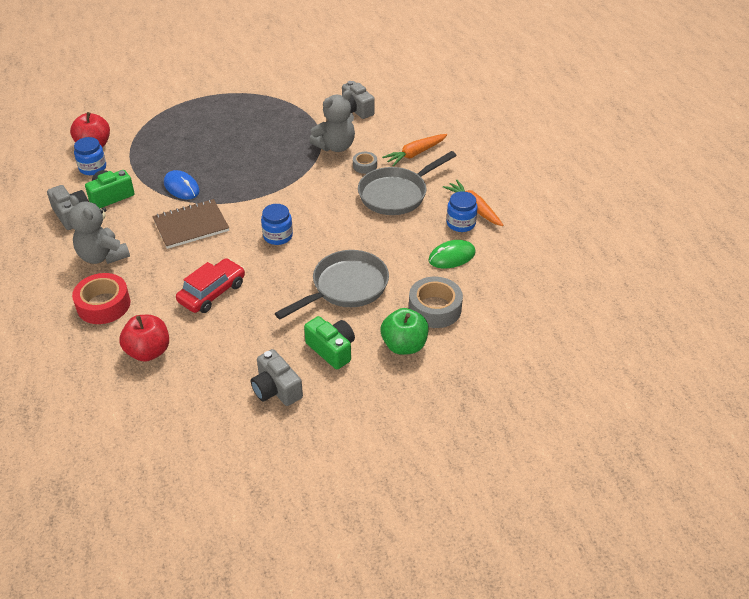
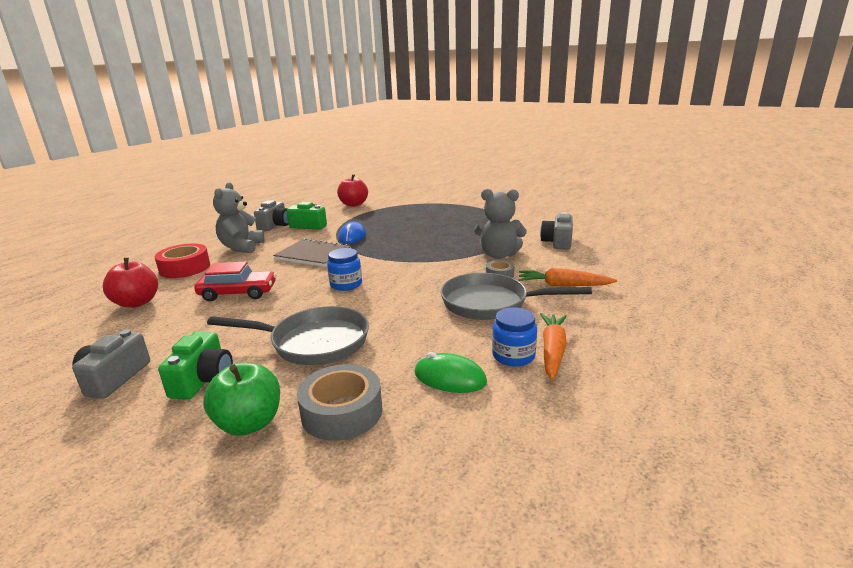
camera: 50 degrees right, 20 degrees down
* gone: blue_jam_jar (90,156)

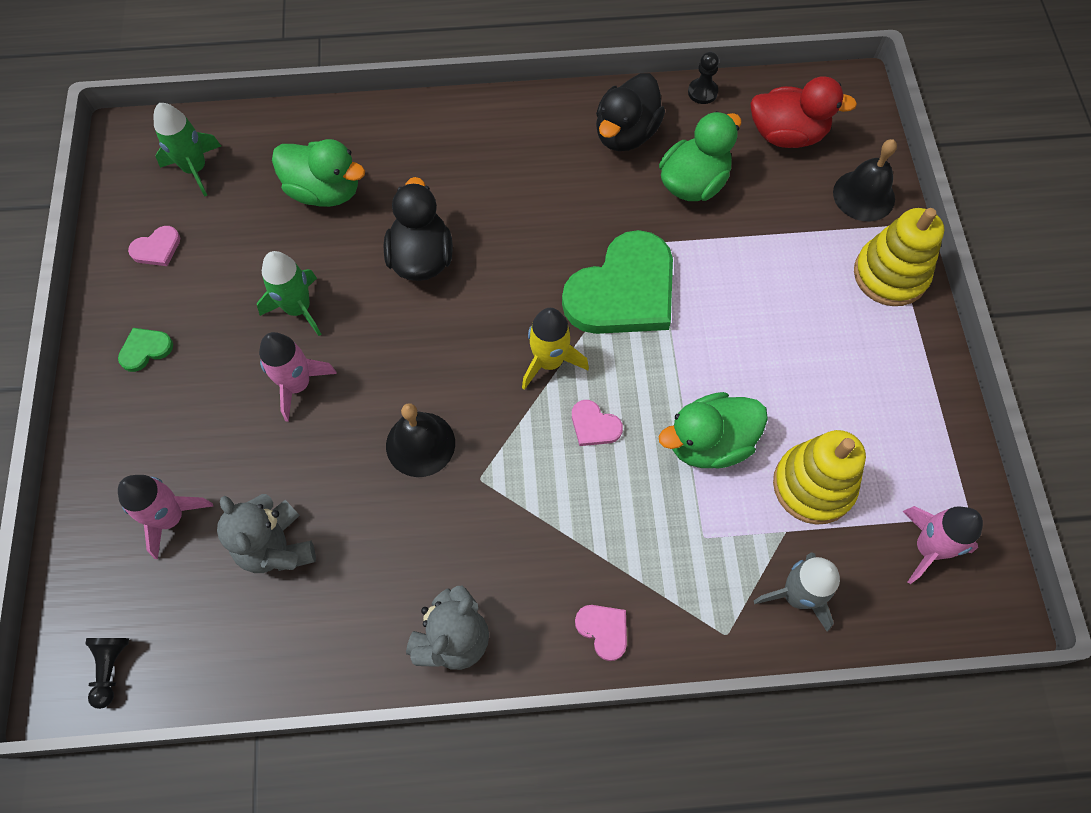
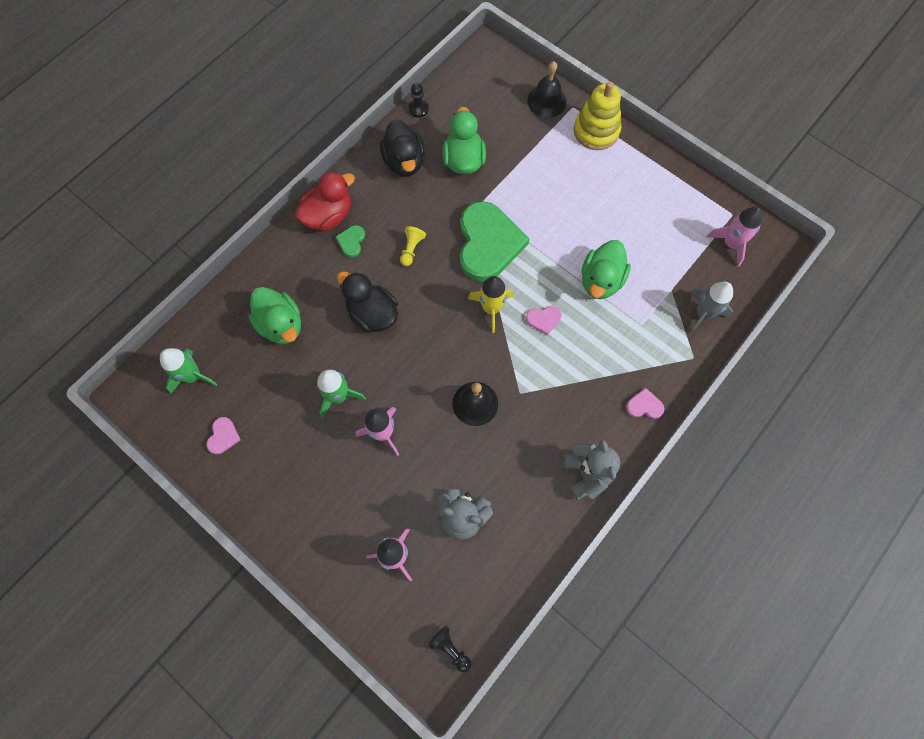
camera: 45 degrees left, 5 degrees up
* rotated: green_toy_duck (318,173) = (274,315) 75 degrees clockwise
* shifted: scarlet_toy_duck (804,112) to (325,201)
* shifted: green_heart (145,350) to (350,241)
* new: bright_yellow_pawn (413,246)
* gone: bright_yellow_stacking_toy (819,477)

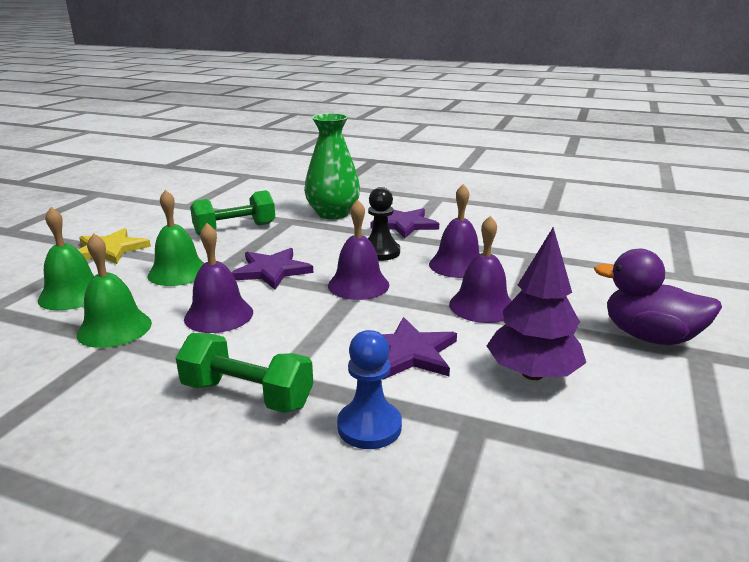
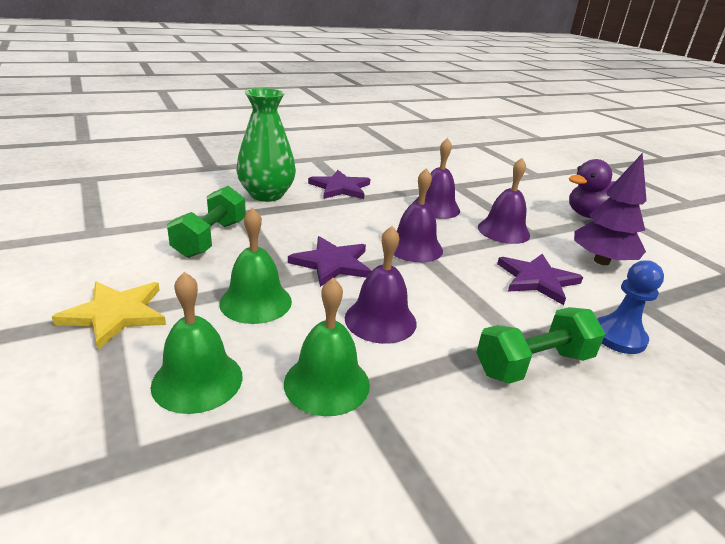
camera: 50 degrees left, 5 degrees up
* gone: black_pawn (384,224)

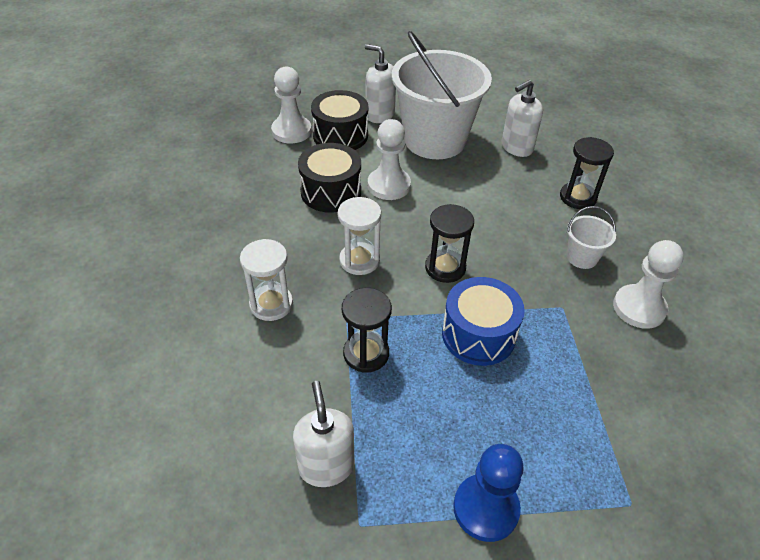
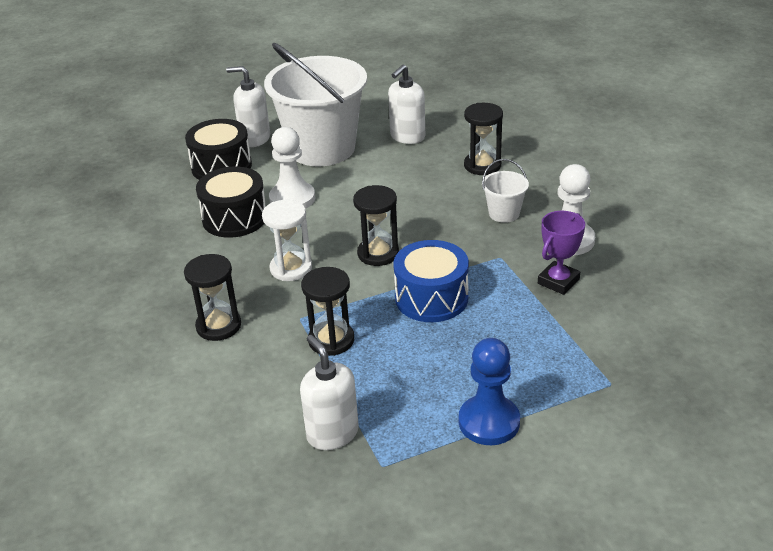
camera: 15 degrees left, 10 degrees down
* repainted: pure_white_hourglass (266,280) to black_hourglass (212,297)
* new: purple_trophy (561,253)
* gone: pure_white_pawn (291,105)

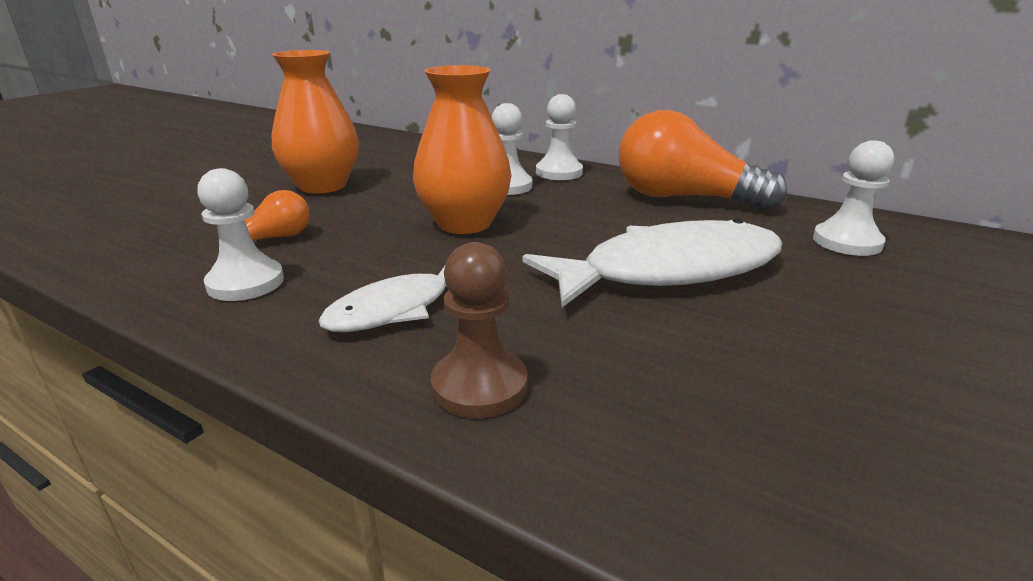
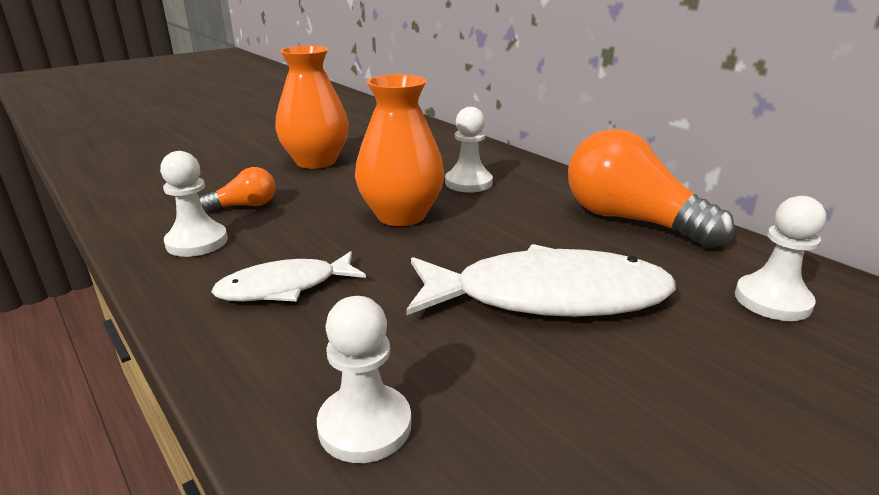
camera: 20 degrees right, 0 degrees up
* shifted: pure_white_pawn (559,137) to (364,379)
* gone: russet_pawn (479,330)

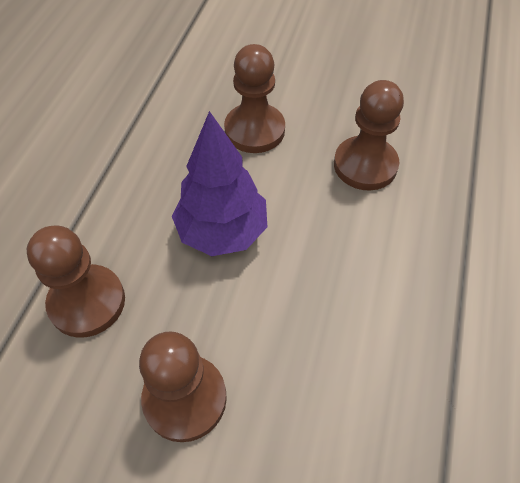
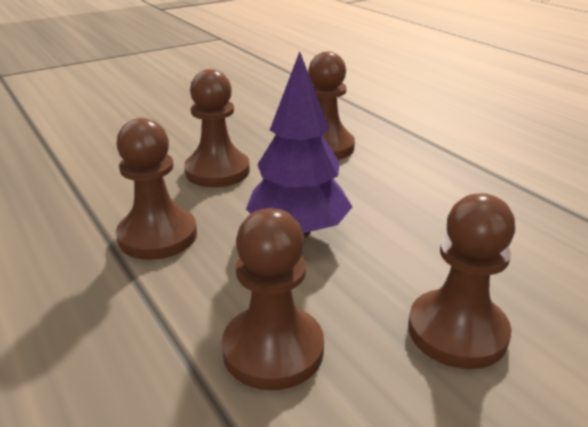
camera: 50 degrees left, 25 degrees down
* new: russet_pawn (156,189)

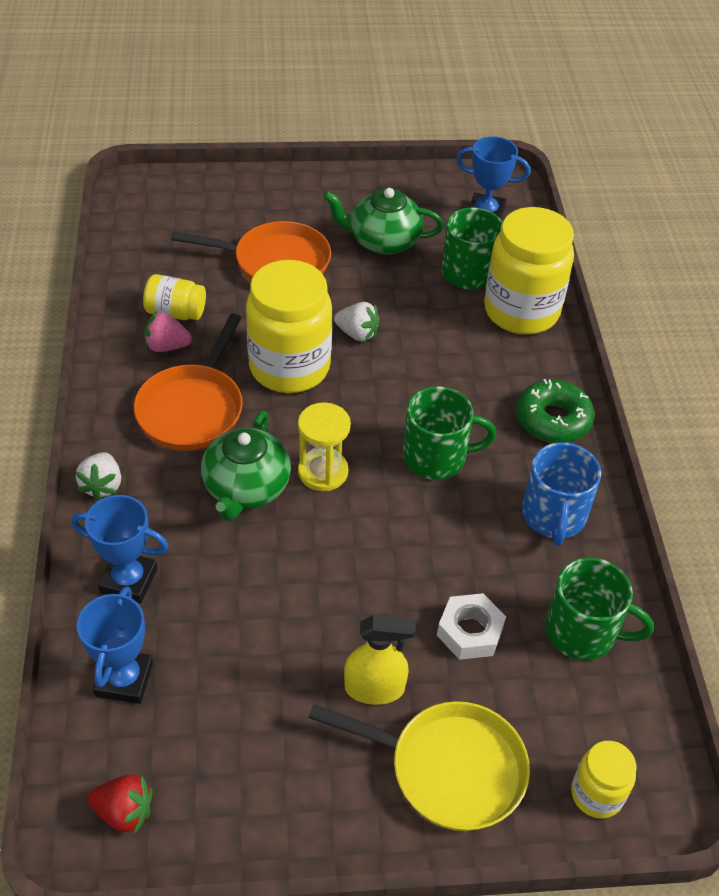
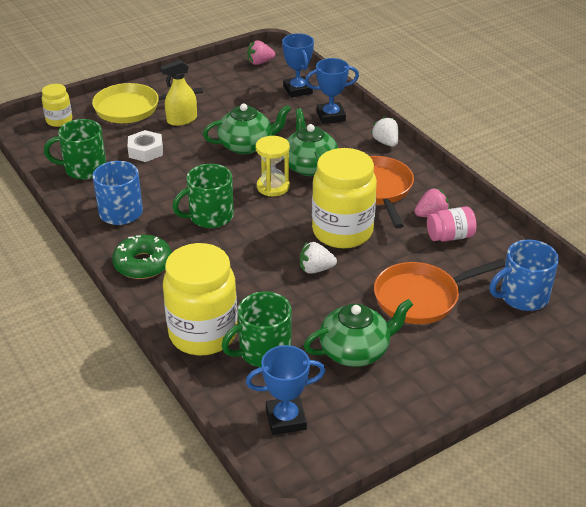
camera: 155 degrees right, 10 degrees down
* new: green_tea_pot (247,128)
* repainted: scarlet_strawberry (120,804) to rose-pink_strawberry (261,52)
* repainted: bright_yellow_jam_jar (174,297) to rose-pink_jam_jar (452,224)
* new: blue_coffee_mug (524,275)

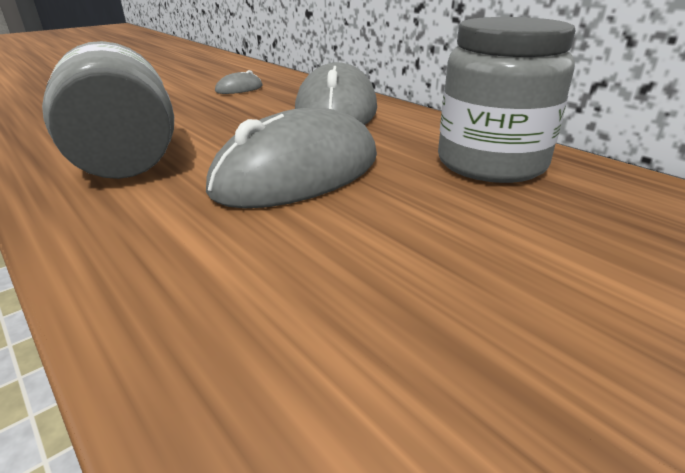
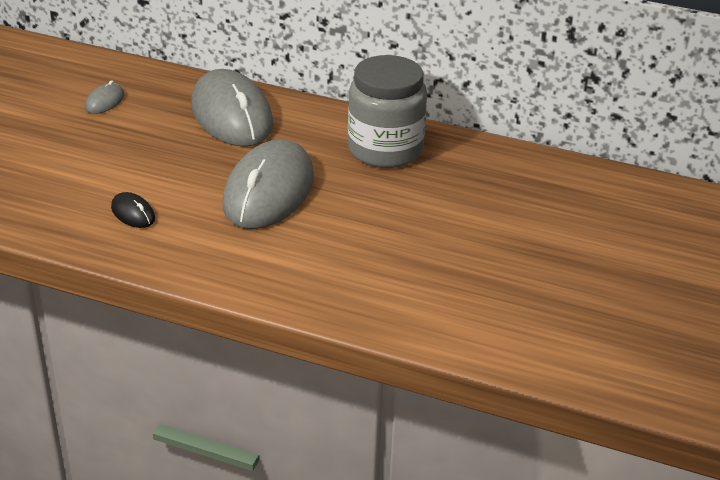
camera: 30 degrees left, 5 degrees up
* swapped: ash-grey_jam_jar (108,110) to black_computer_mouse (133,210)

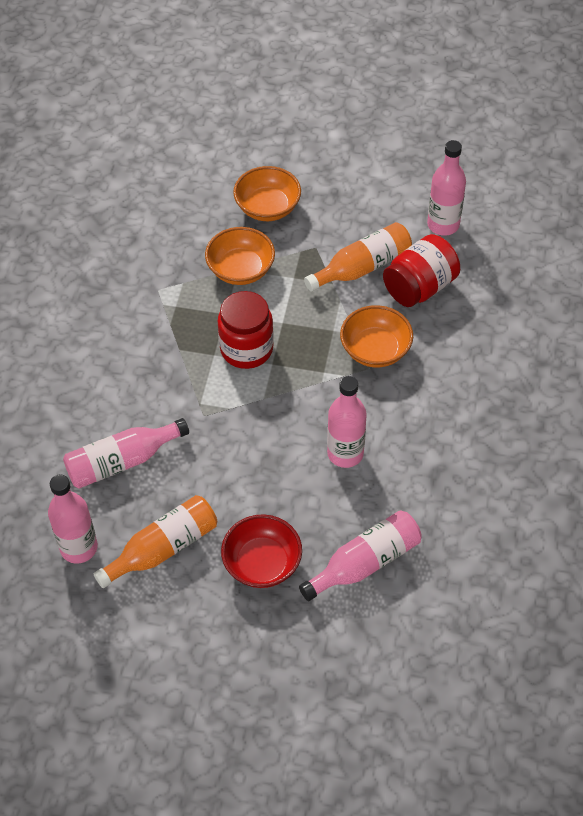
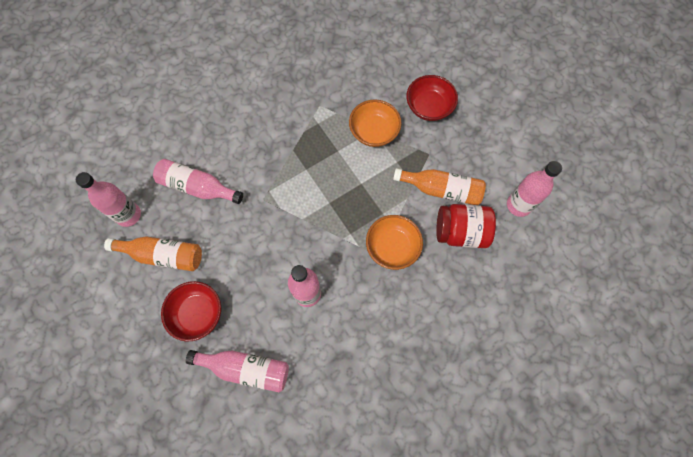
camera: 45 degrees right, 15 degrees up
* repainted: orange-coloured_bowl (267,193) to scarlet_bowl (432,98)
* gone: scarlet_jam_jar (246,330)

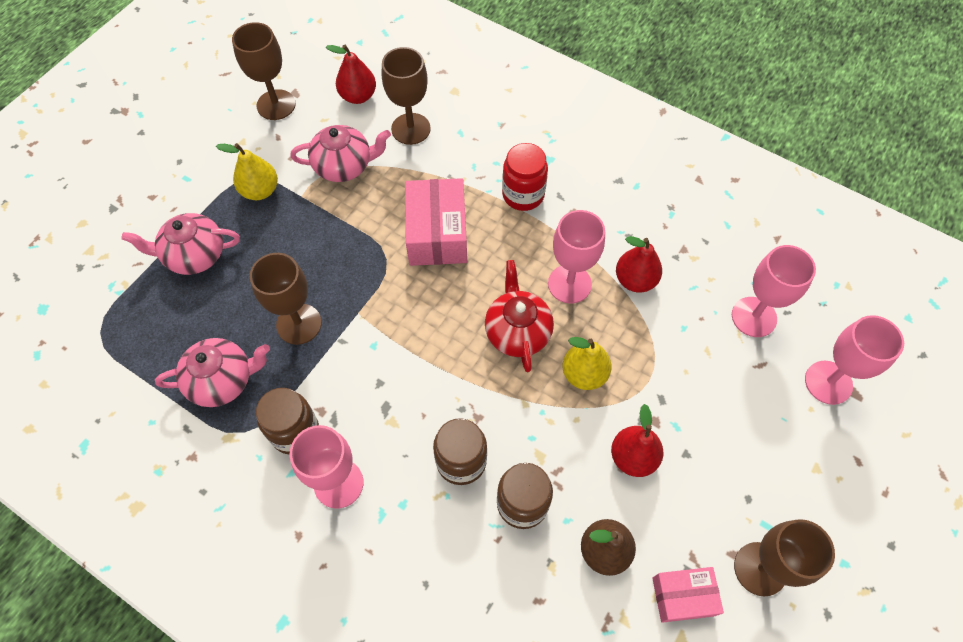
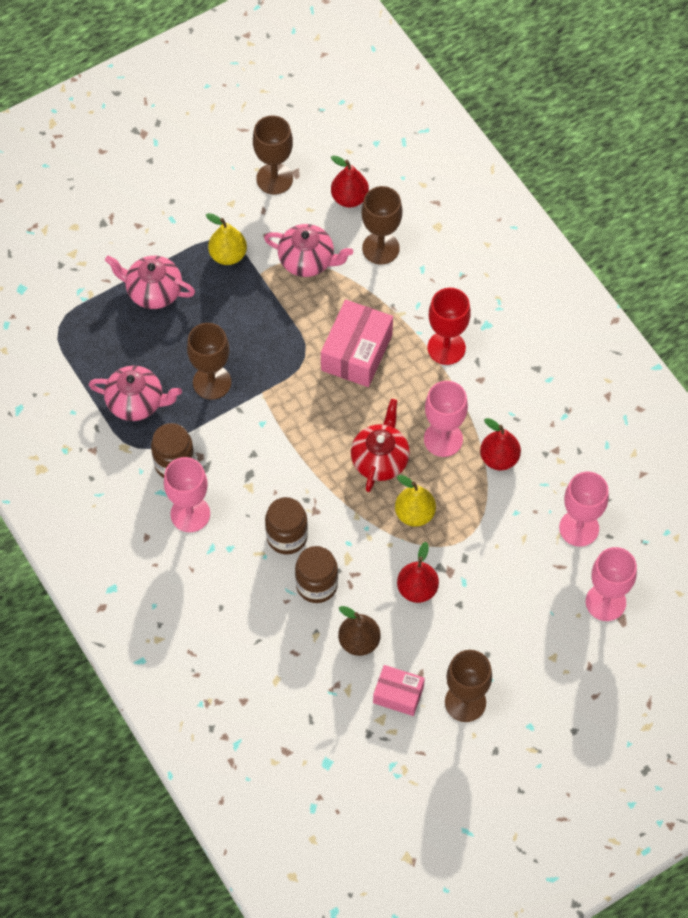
camera: 25 degrees right, 0 degrees up
* swapped: scarlet_jam_jar (525,177) to scarlet_chalice (449,326)

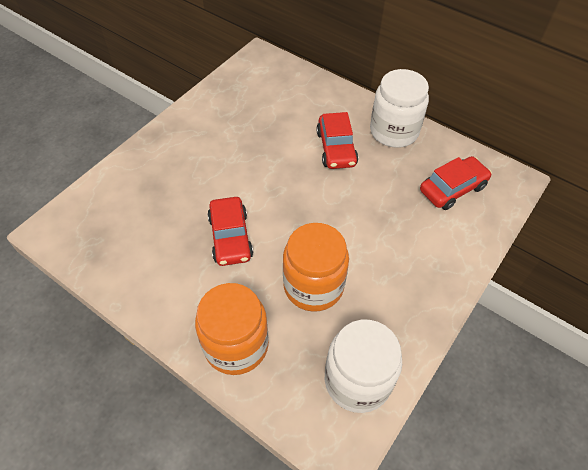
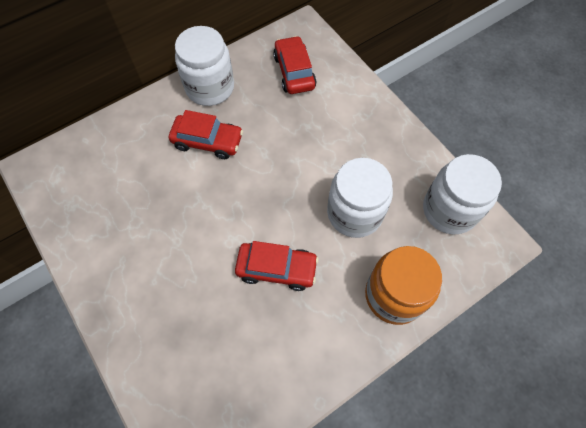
camera: 70 degrees left, 10 degrees up
* repainted: orange-coloured_jam_jar (316,267) to pure_white_jam_jar (360,198)

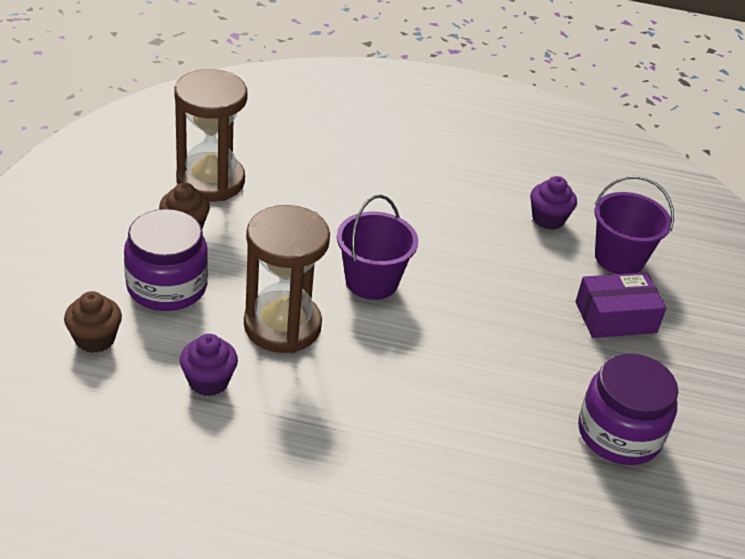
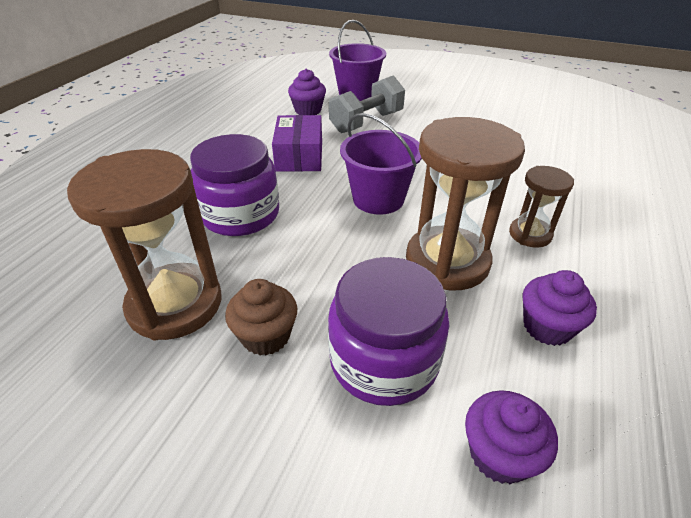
camera: 75 degrees left, 0 degrees up
* shifted: purple_jam_jar (628,409) to (234,185)
* shifted: purple_parcel (621,305) to (297,143)
* new: ash-grey_hand_weight (367,104)
* repainted: russet_cupcake (93,322) to purple_cupcake (511,437)
* new: russet_hourglass (541,207)

